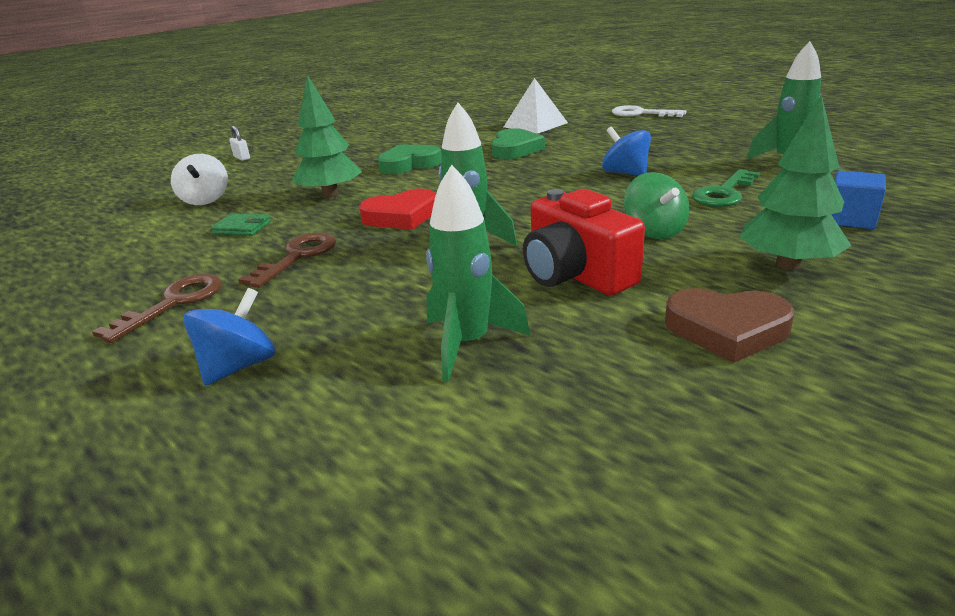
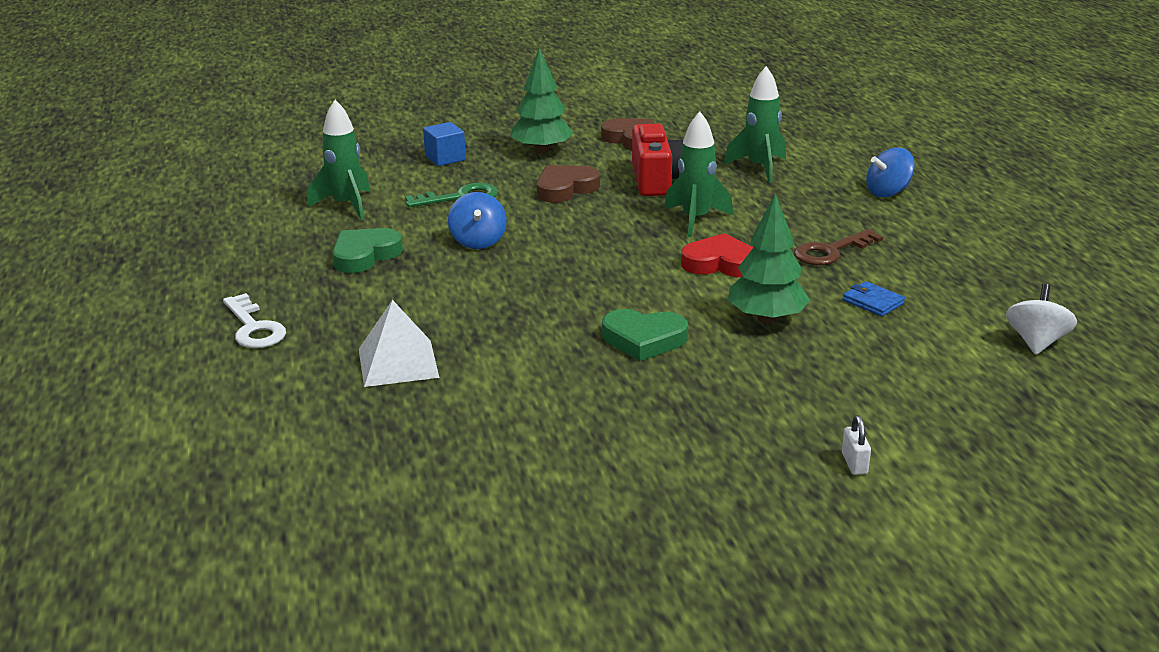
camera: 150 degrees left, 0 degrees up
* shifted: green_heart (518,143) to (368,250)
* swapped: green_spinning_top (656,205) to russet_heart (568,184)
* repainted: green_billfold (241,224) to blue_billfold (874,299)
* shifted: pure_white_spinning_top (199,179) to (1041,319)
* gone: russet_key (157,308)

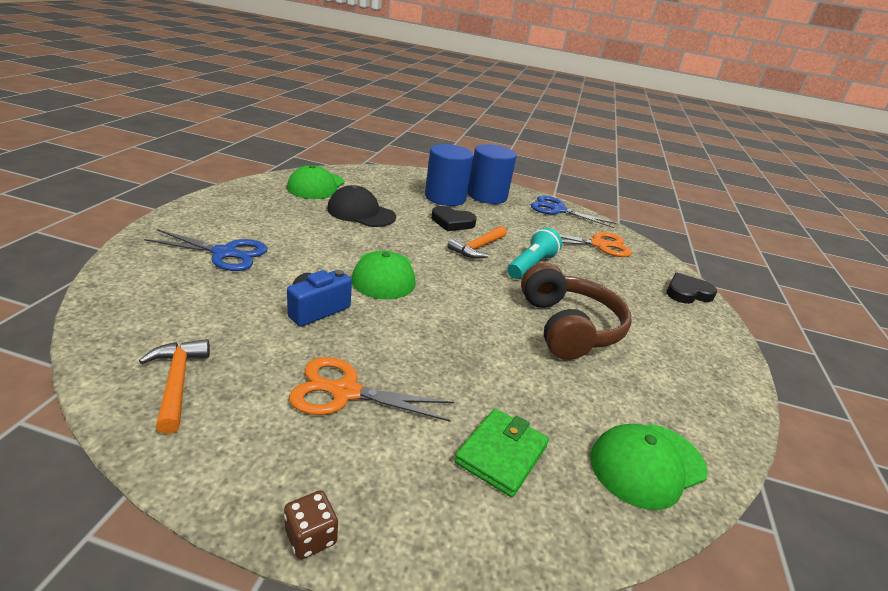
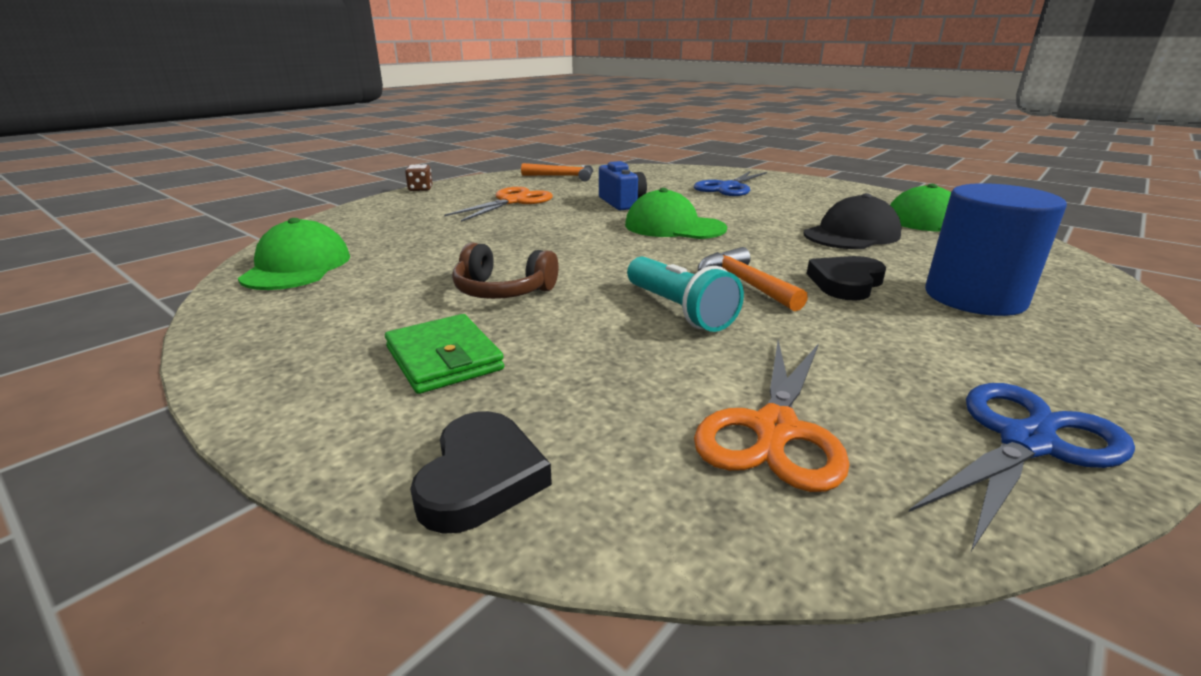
camera: 120 degrees right, 5 degrees down
* shifted: green_billfold (501,452) to (444,354)
* scaled: russet_over-ear_headphones (576,311) = (505,270) x0.61
* gone: blue_solid_cylinder (492,174)

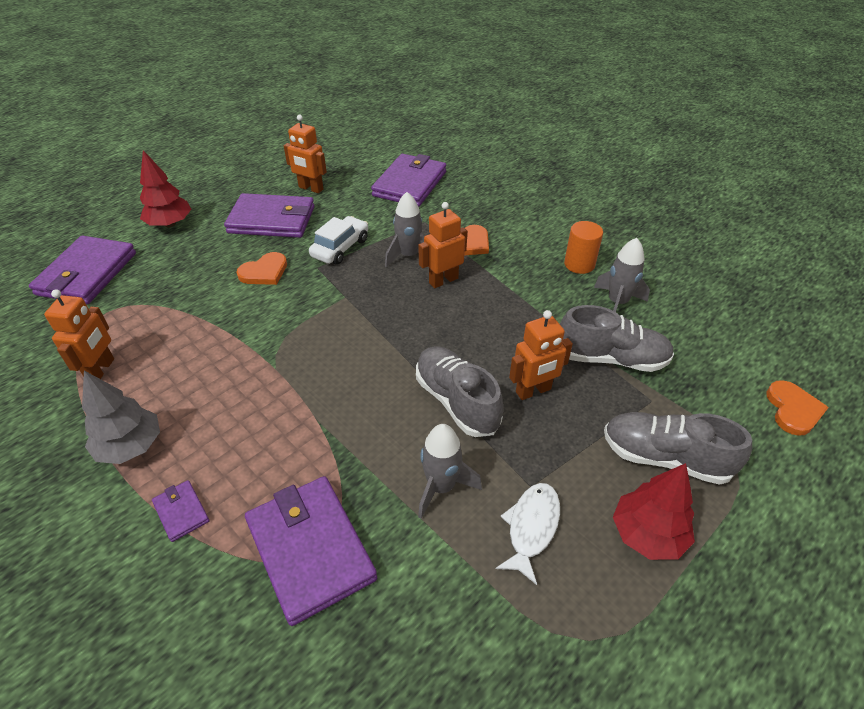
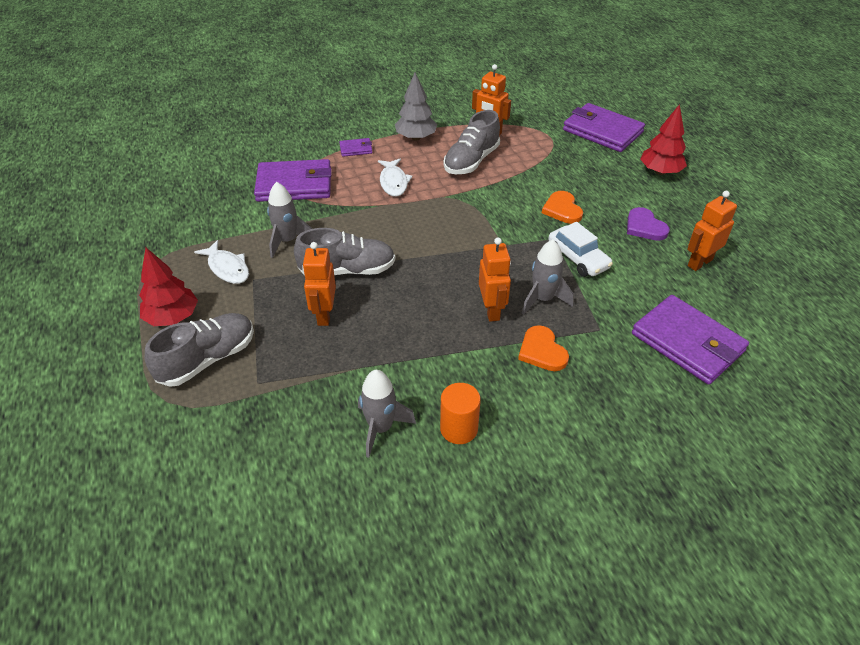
camera: 115 degrees right, 0 degrees up
* new: pure_white_fish (395,177)
* shifted: ash-grey_shoe (617,338) to (472,142)
* swapped: purple_billfold (269,215) to purple_heart (648,224)
* gone: orange-coloured_heart (797,408)

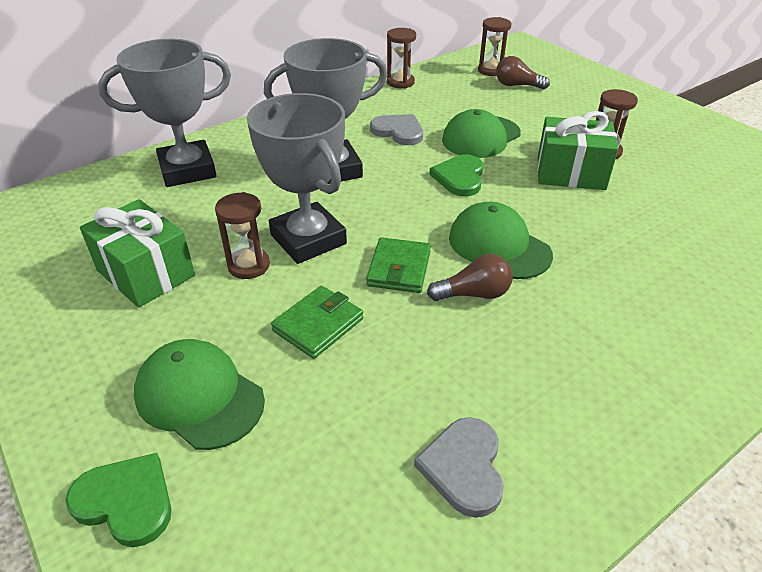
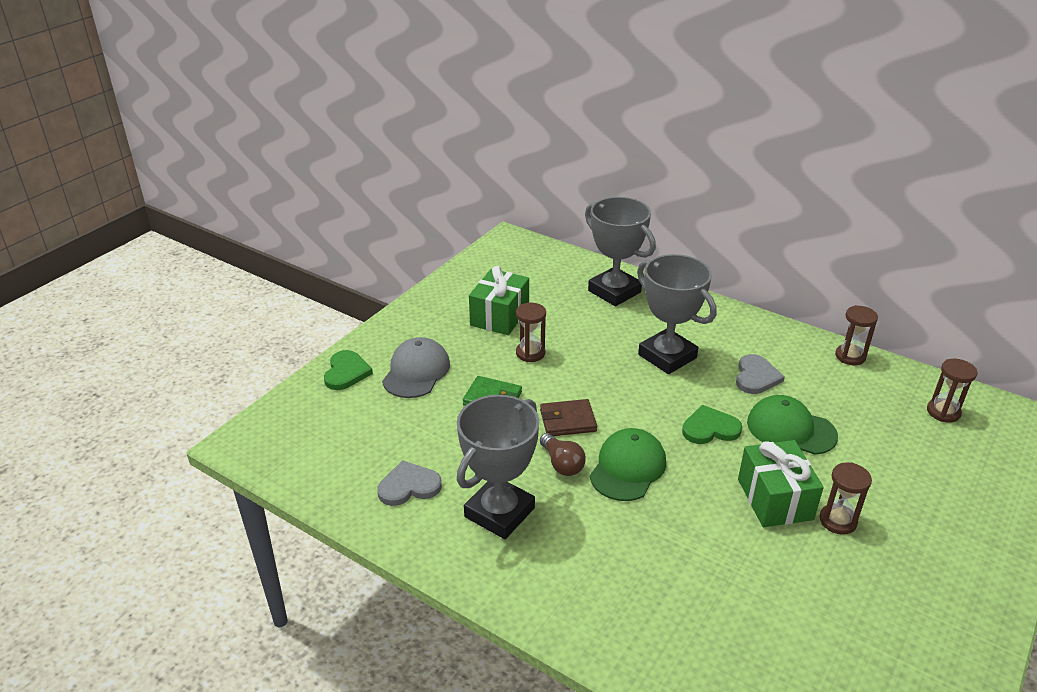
camera: 70 degrees right, 5 degrees down
* repainted: green_baseball_cap (199,394) to ash-grey_baseball_cap (416,367)
* shifted: ash-grey_trophy (297,178) to (498,467)
* repainted: green_billfold (398,265) to russet_billfold (568,417)
* gone: russet_bulb (523,73)

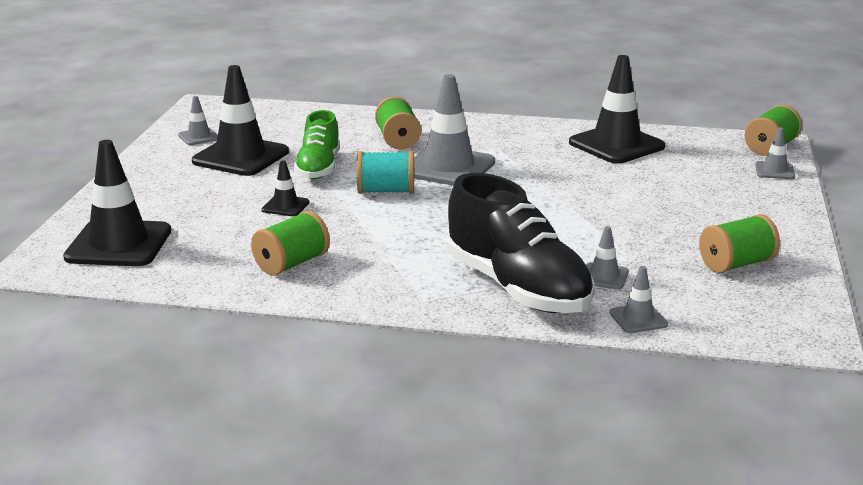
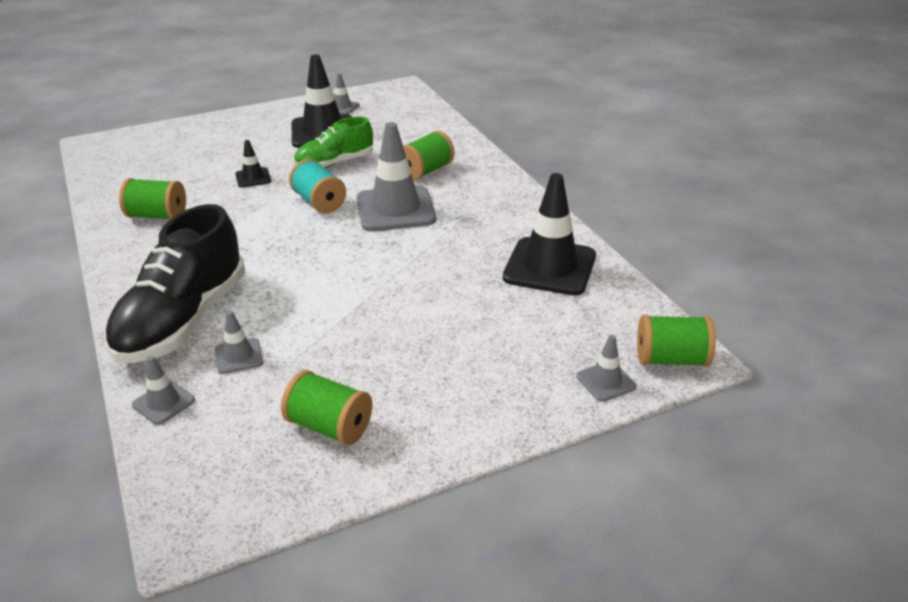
camera: 55 degrees right, 10 degrees up
* gone: black_road_cone (117,203)

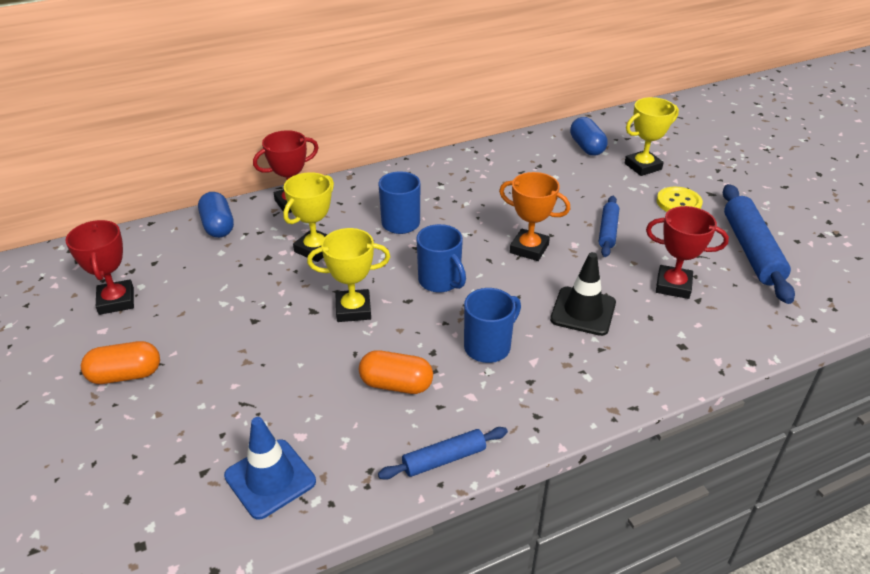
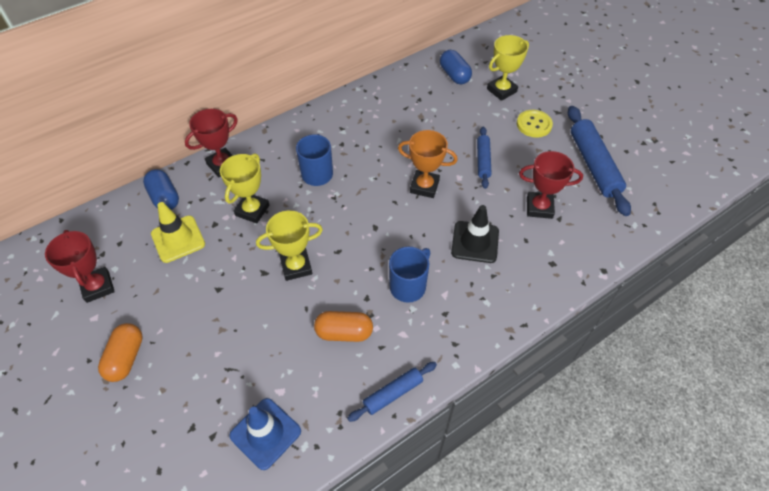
camera: 10 degrees left, 15 degrees up
* rotated: orange-coloured_pill_shape (120,362) = (120,352) 60 degrees counterclockwise
* new: bright_yellow_road_cone (178,232)
* gone: blue_coffee_mug (441,258)

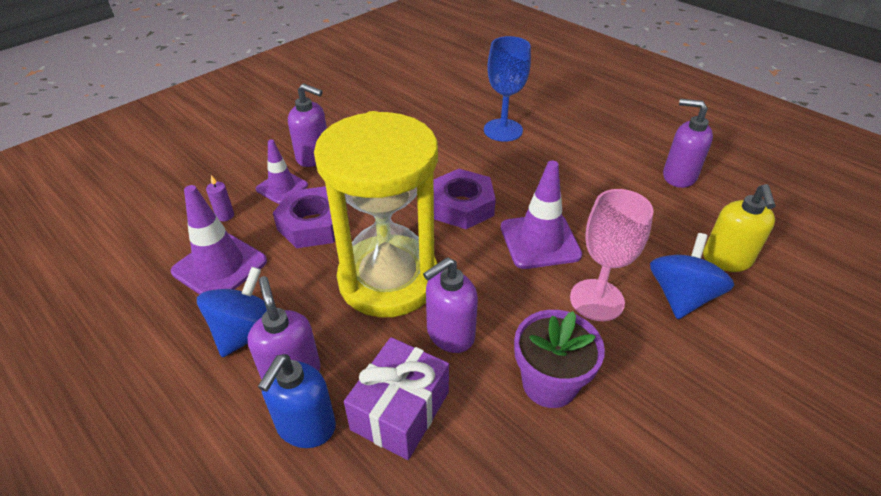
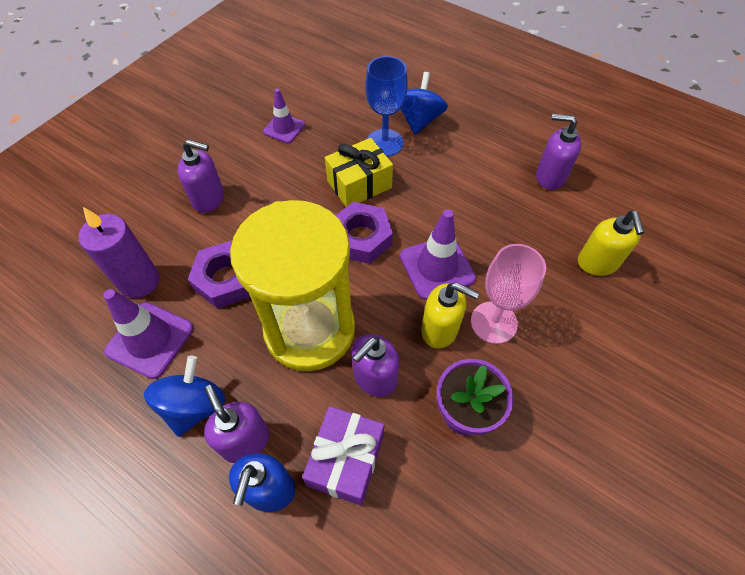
camera: 10 degrees left, 15 degrees up
* scaled: purple_wax_candle (220,198) = (119,252) x2.37
* shifted: purple_road_cone (282,171) to (284,115)
* new: bright_yellow_wrapped_gift (359,172)
* shifted: blue_spinning_top (692,276) to (424,103)
* new: bright_yellow_soap_pump (450,315)

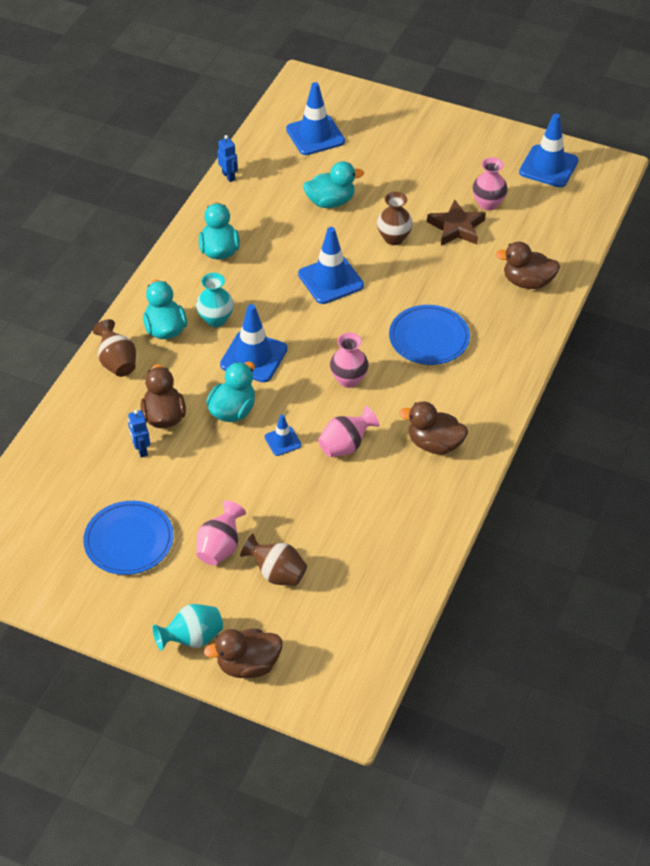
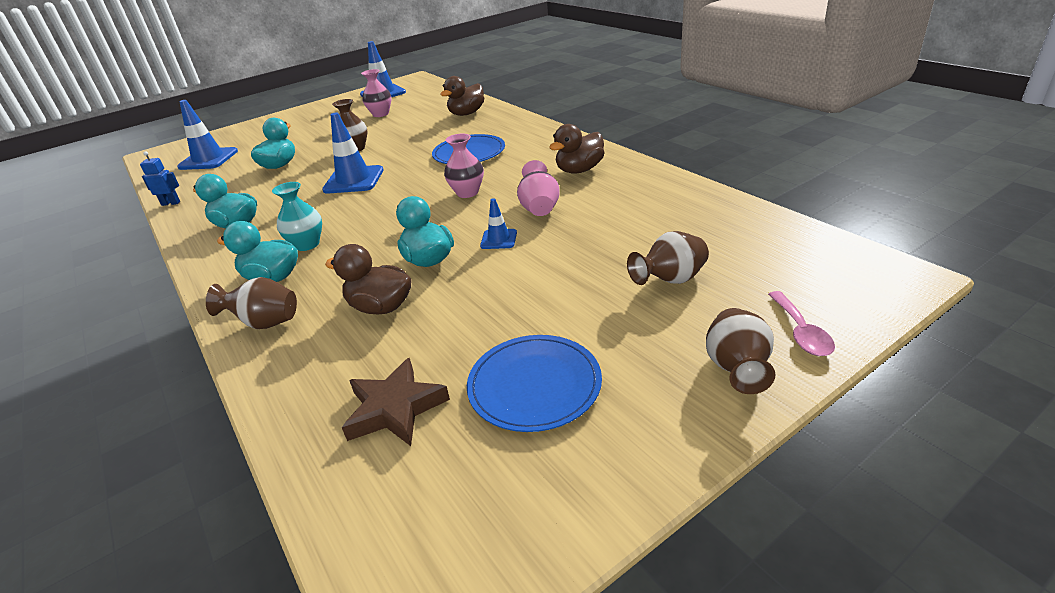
camera: 55 degrees left, 15 degrees down
* shifted: russet_star_shape (456,222) to (396,402)
* repainted: aqua_tall_vase (188,627) to russet_tall_vase (741,351)
* swapped: russet_toy_duck (243,653) to rose-pink_teaspoon (801,323)
* gone: blue_robot (139,434)
* gone: rose-pink_tall_vase (221,533)
* gone: blue_road_cone (253,343)

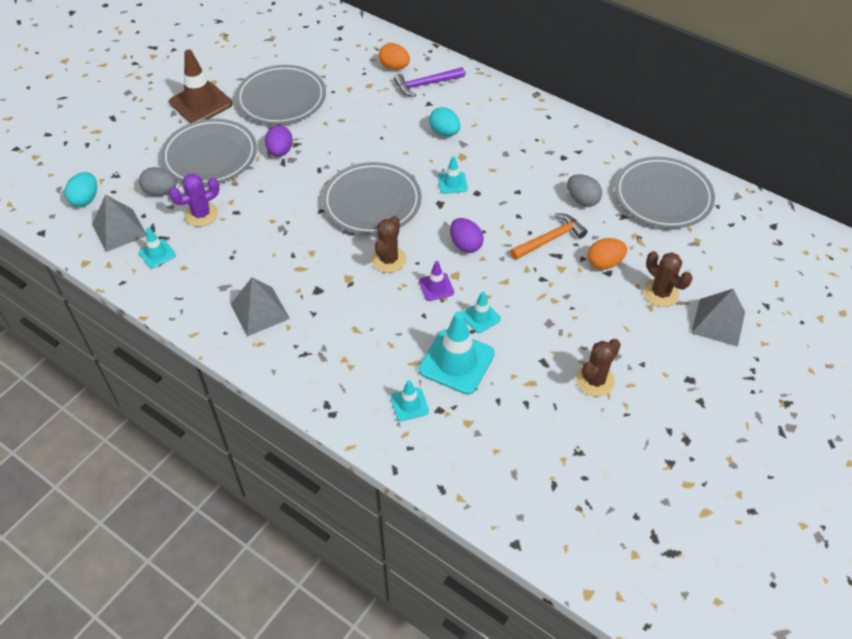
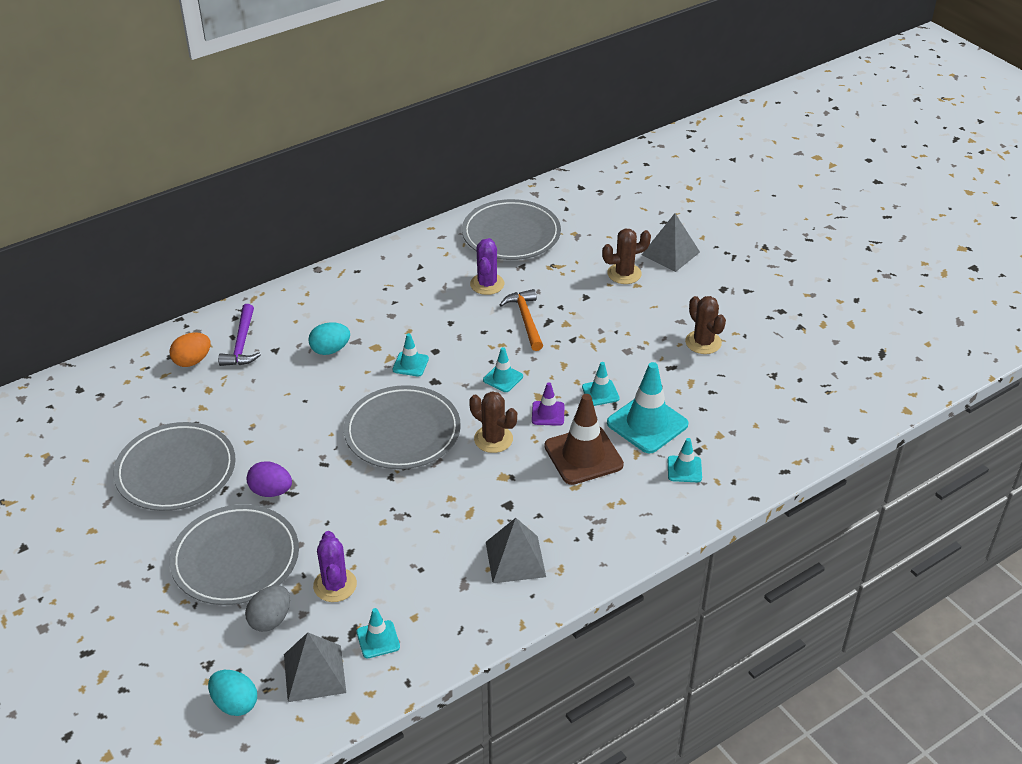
camera: 70 degrees left, 10 degrees down
* swapped: ash-grey_egg (584,190) to purple_cactus (487,266)
* swapped: purple_egg (467,235) to aqua_road_cone (503,369)
* shifted: russet_road_cone (201,86) to (584,439)
* gone: orange-coloured_egg (607,254)

